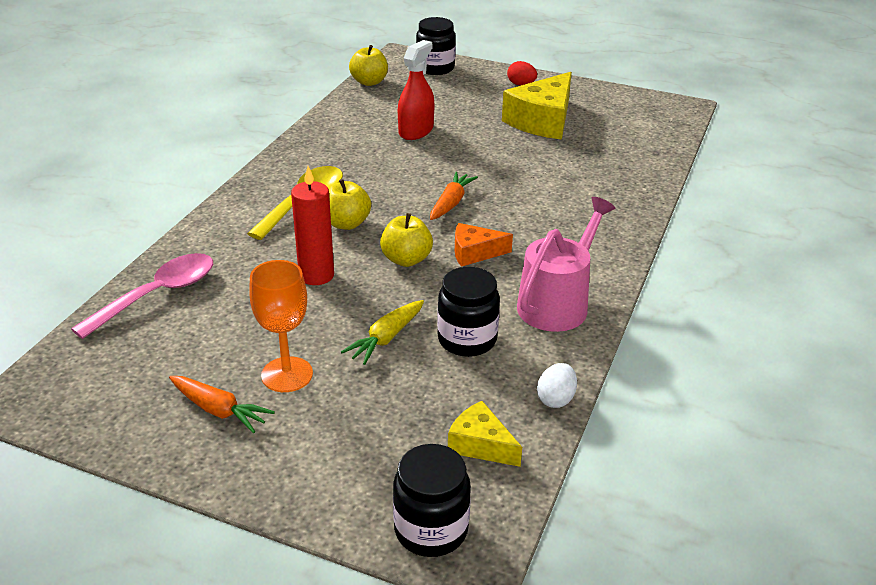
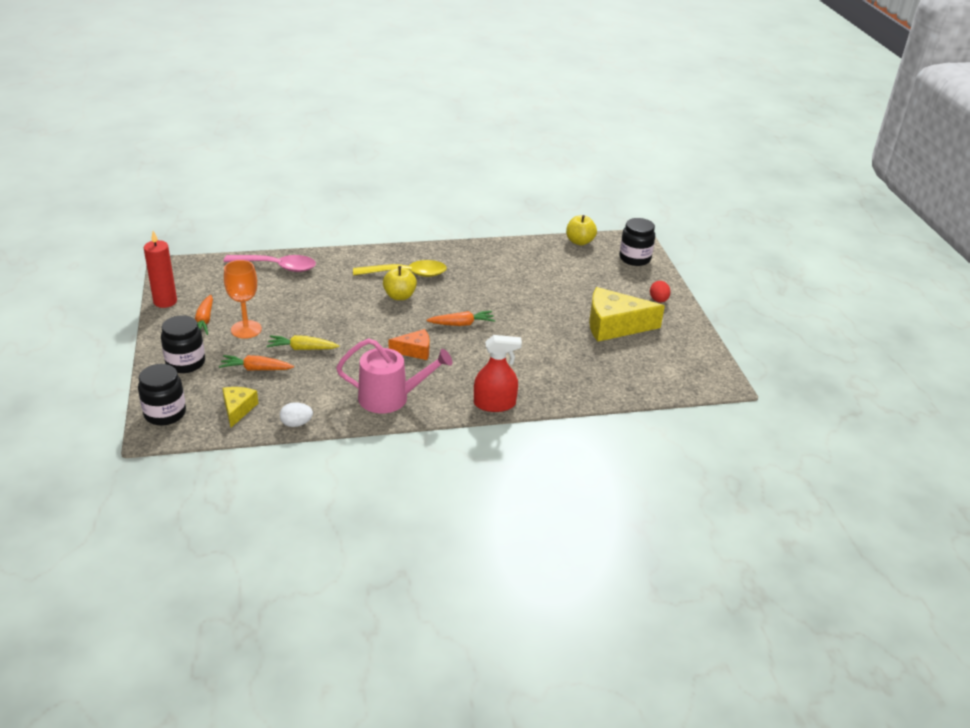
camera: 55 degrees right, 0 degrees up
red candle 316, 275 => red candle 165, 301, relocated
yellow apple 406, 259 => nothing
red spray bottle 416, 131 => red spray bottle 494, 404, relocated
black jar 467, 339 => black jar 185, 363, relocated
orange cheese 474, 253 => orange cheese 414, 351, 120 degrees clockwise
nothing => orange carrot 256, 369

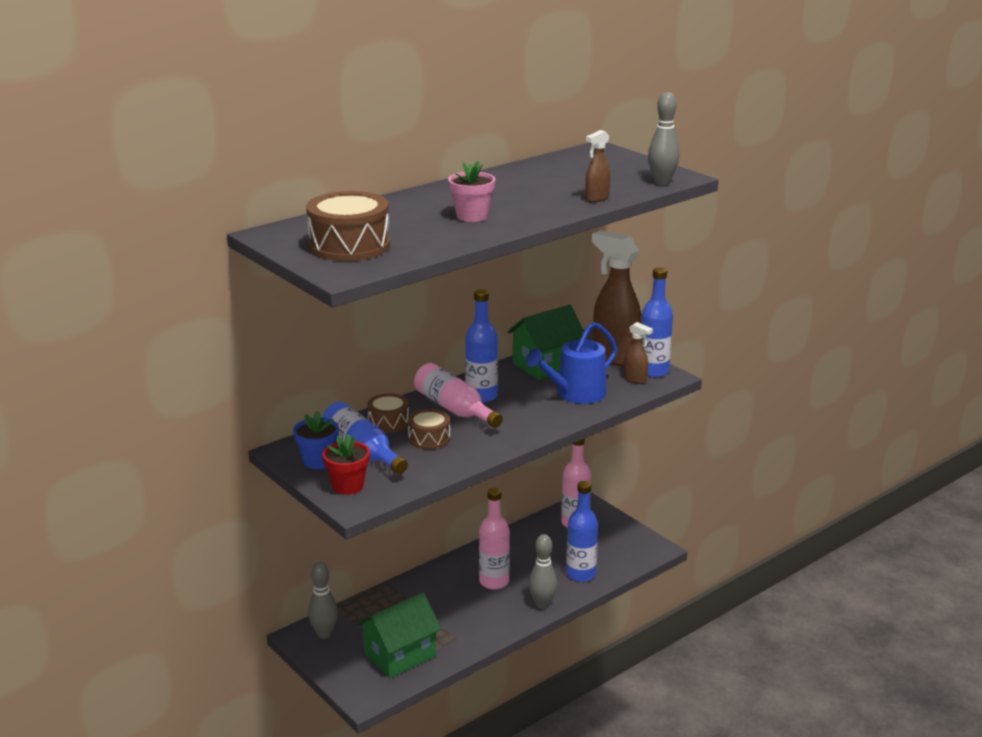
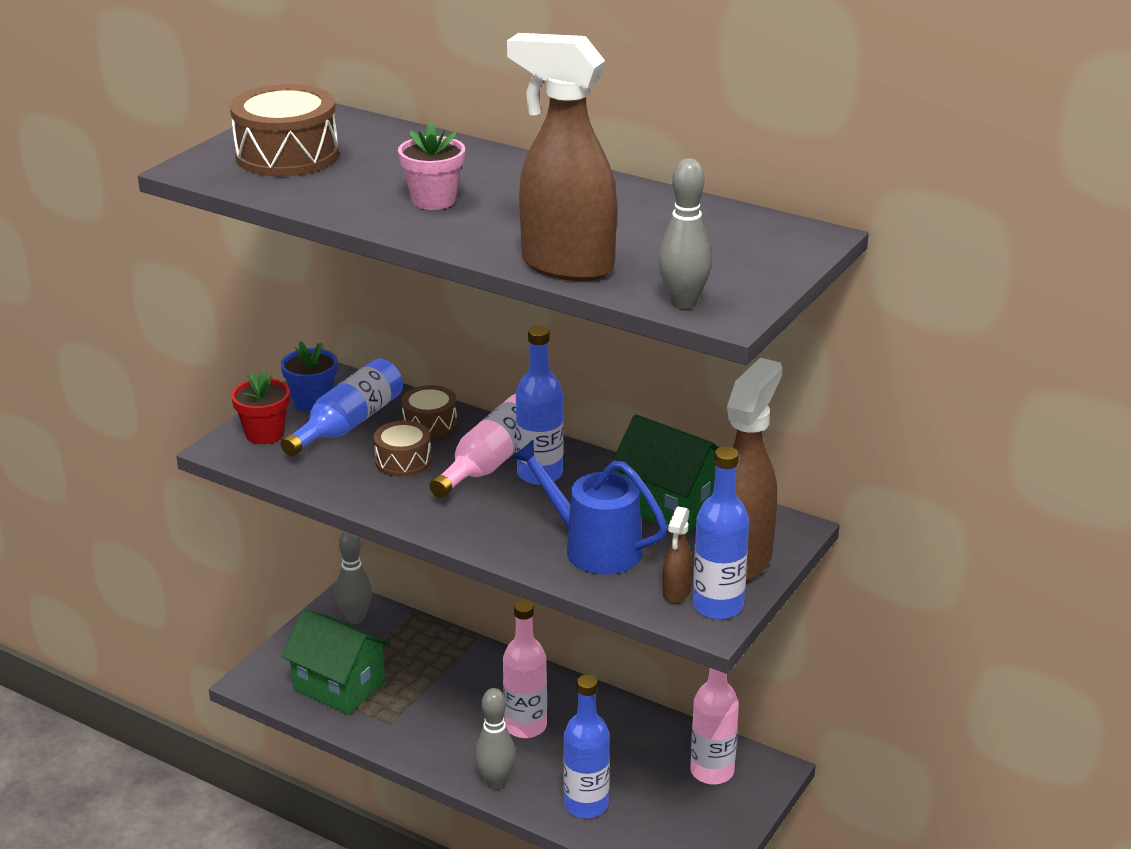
camera: 70 degrees right, 5 degrees up
brown spray bottle 596, 199 => brown spray bottle 566, 266, x2.18

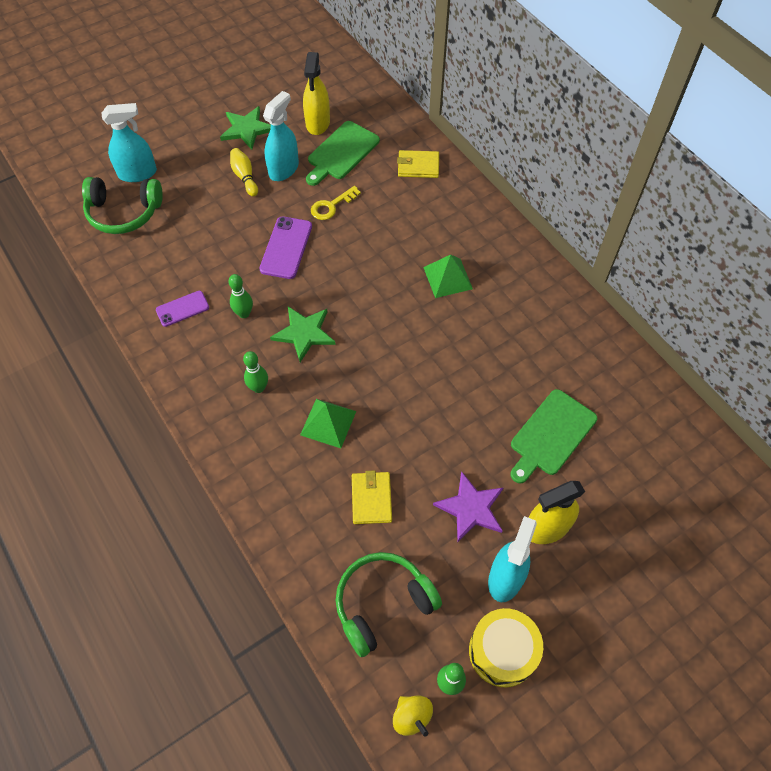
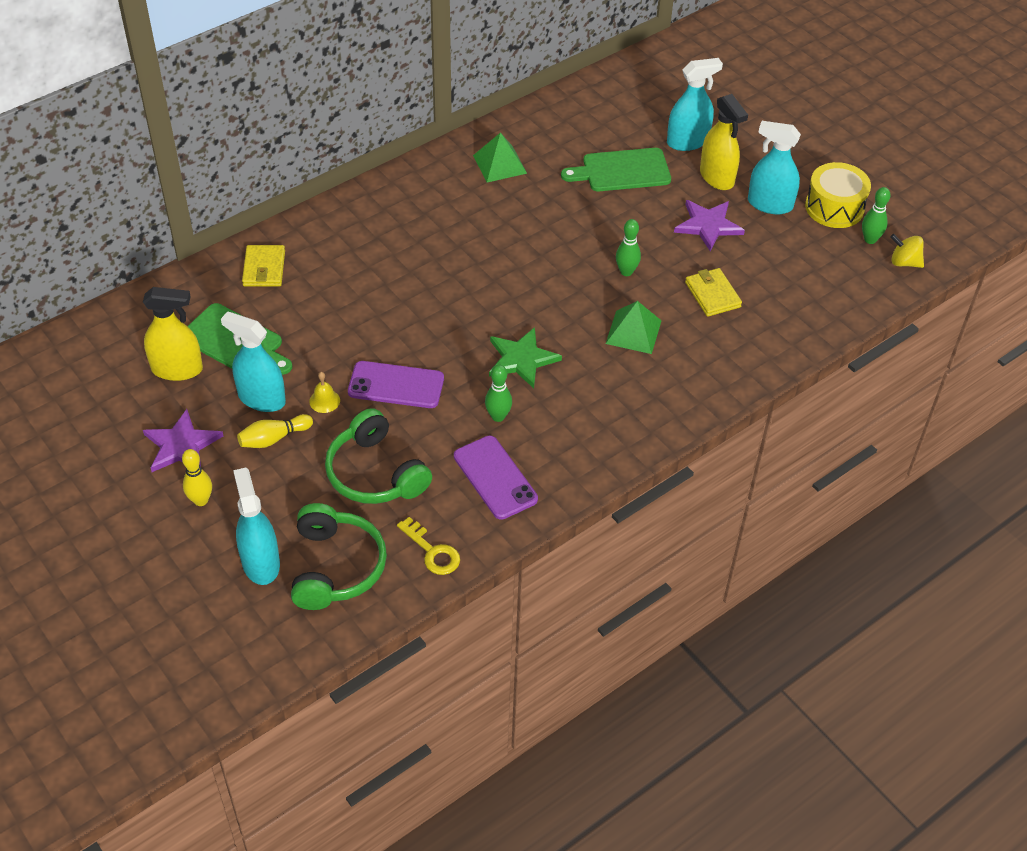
camera: 95 degrees left, 10 degrees down
purple phone 182, 309 => purple phone 495, 477, x1.53
green star 247, 129 => purple star 182, 445
green bowling pin 259, 388 => green bowling pin 626, 272, relocated
yellow key 331, 206 => yellow key 432, 551, relocated
green headphones 382, 603 => green headphones 375, 473, relocated
yellow wallet 371, 499 => yellow wallet 712, 295, 75 degrees clockwise
yellow spinning top 412, 717 => yellow spinning top 904, 262, 120 degrees counterclockwise
green pyramid 448, 278 => green pyramid 499, 164, relocated
green cutting board 551, 435 => green cutting board 622, 171, 135 degrees clockwise
nothing => yellow bowling pin 201, 500
nothing => yellow bell 324, 401
nothing => turquoise spray bottle 687, 141

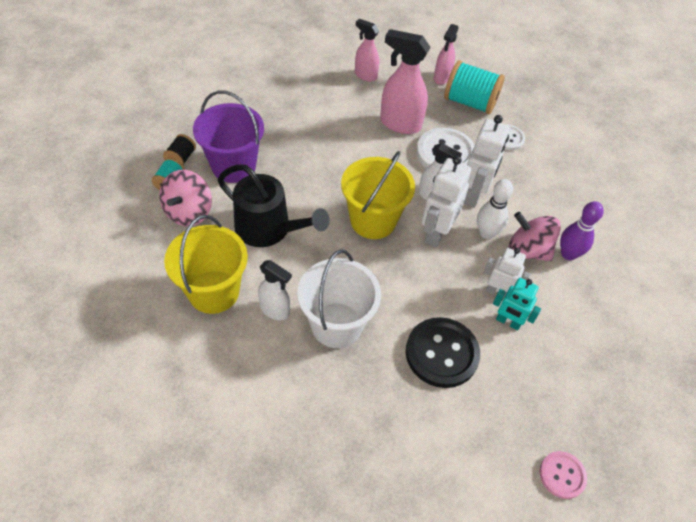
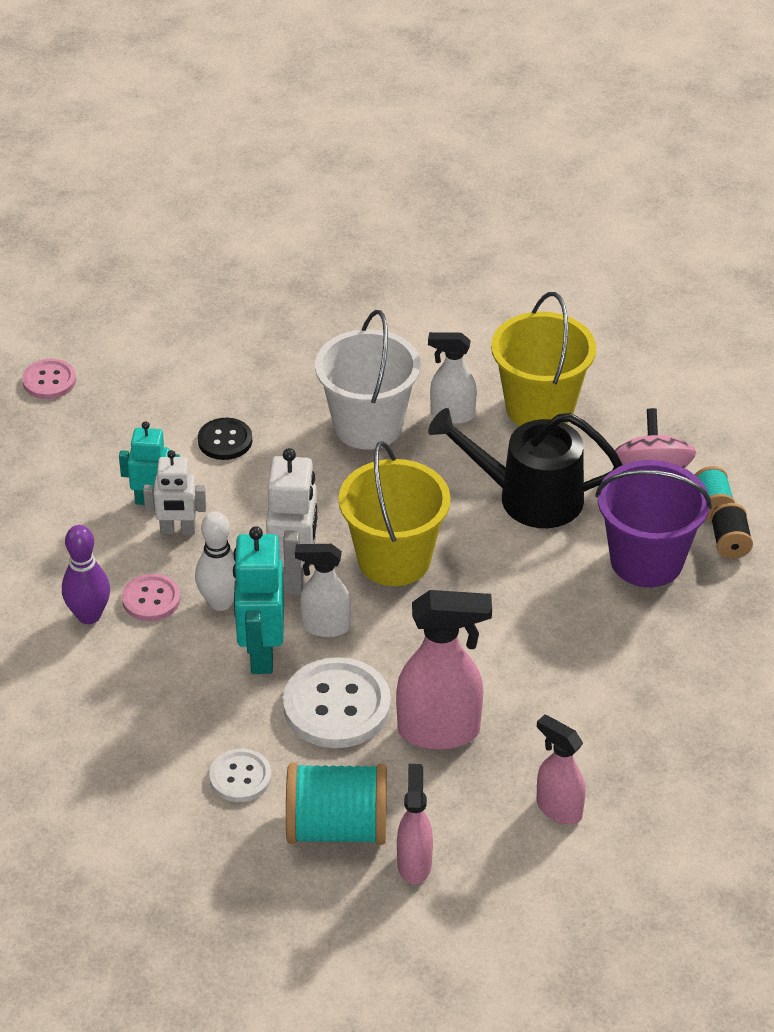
camera: 160 degrees right, 10 degrees down
pink spray bottle 365, 75 => pink spray bottle 558, 809, 150 degrees counterclockwise
black button 442, 353 => black button 225, 440, x0.56
white robot 474, 194 => turquoise robot 261, 653
pink spinning top 528, 250 => pink button 151, 599

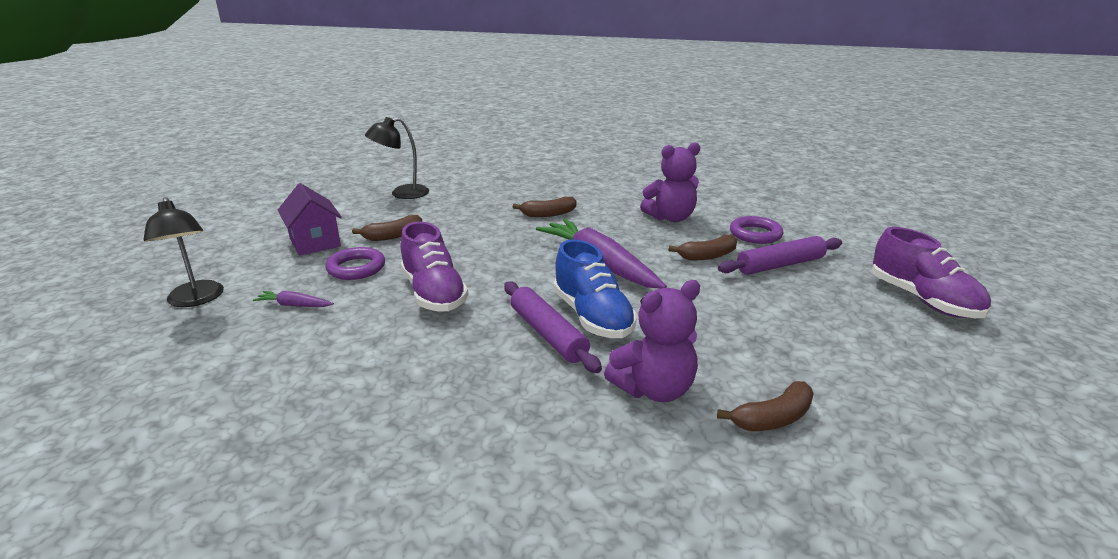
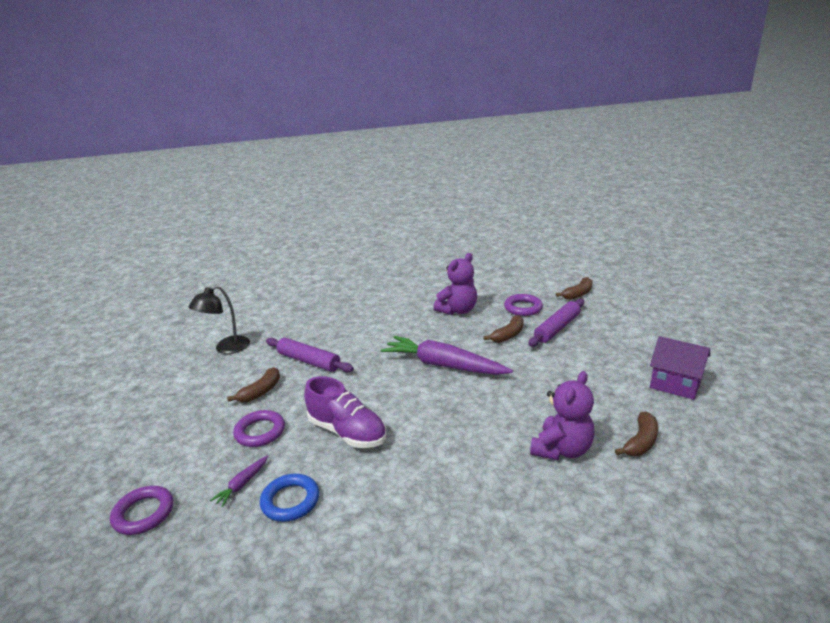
camera: 25 degrees left, 0 degrees up
black lamp 196, 300 => purple ring 143, 513
purple carrot 294, 305 => purple carrot 242, 484, 45 degrees counterclockwise
purple house 315, 242 => purple house 675, 384, relocated
purple rolling pin 548, 334 => purple rolling pin 309, 361, relocated
brown banana 548, 214 => brown banana 578, 294, relocated
blue shoe 592, 317 => nothing
purple shoe 923, 300 => nothing
nothing => blue ring 290, 501

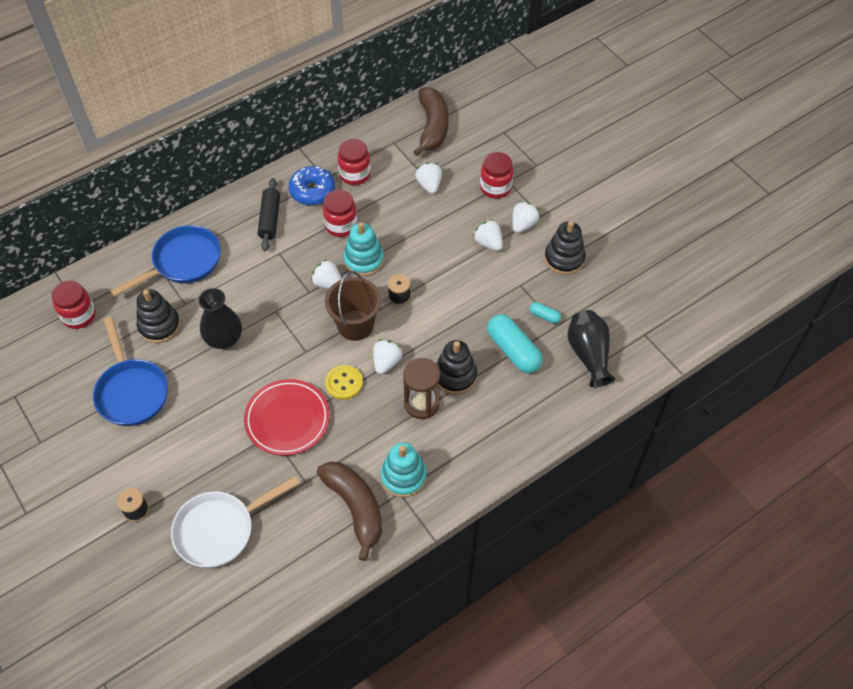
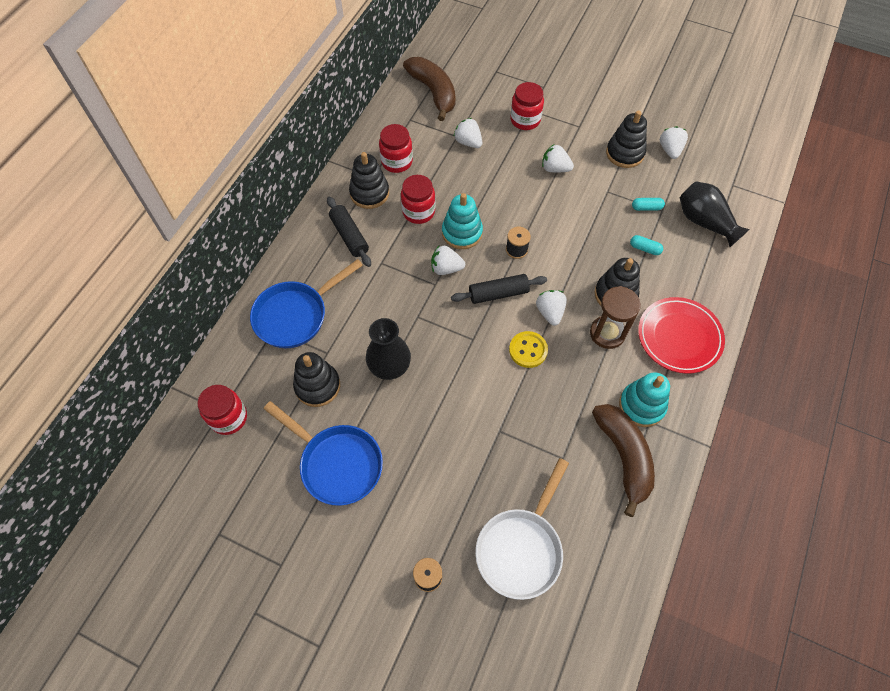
camera: 30 degrees left, 5 degrees up
blue pan 182, 262 => blue pan 296, 315, 150 degrees counterclockwise
red plate 287, 419 => red plate 679, 337, relocated
blue donut 312, 191 => black stacking toy 369, 193
brown banana 355, 508 => brown banana 623, 457, 45 degrees clockwise
brown bucket 355, 325 => black rolling pin 498, 293
turquoise capsule 513, 350 => turquoise capsule 645, 249, x0.48
white strawberry 523, 224 => white strawberry 670, 150, relocated

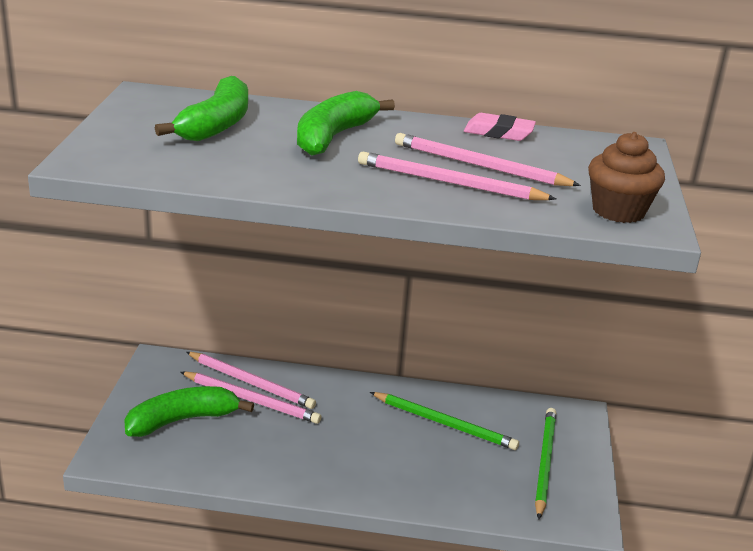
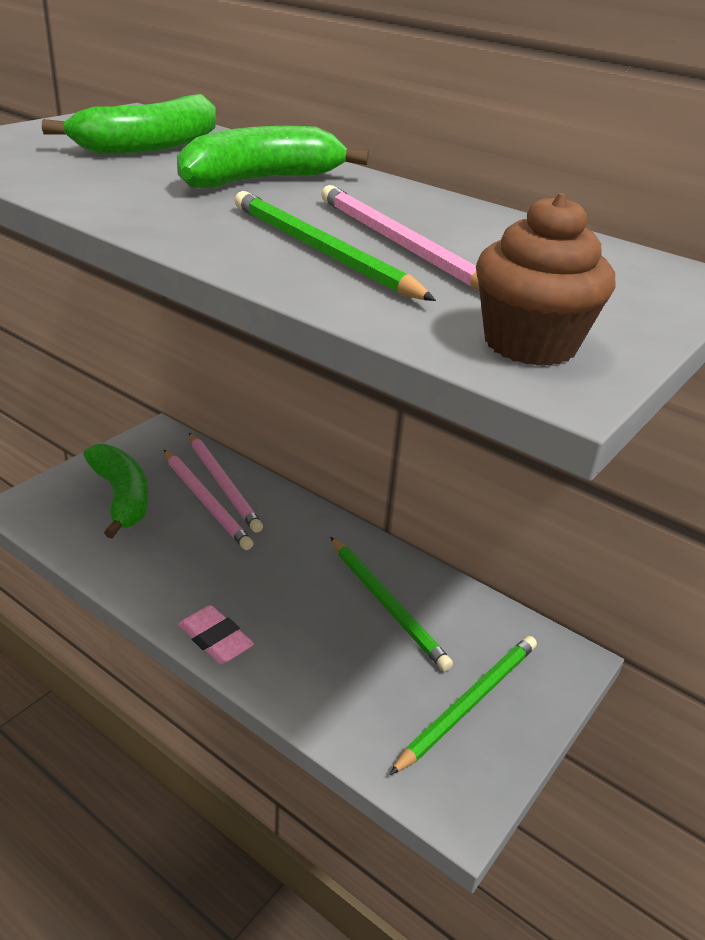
camera: 30 degrees right, 5 degrees up
green banana 182, 420 => green banana 121, 497, 60 degrees clockwise
pink pencil 449, 182 => green pencil 321, 251
pink eraser 498, 133 => pink eraser 215, 639, relocated

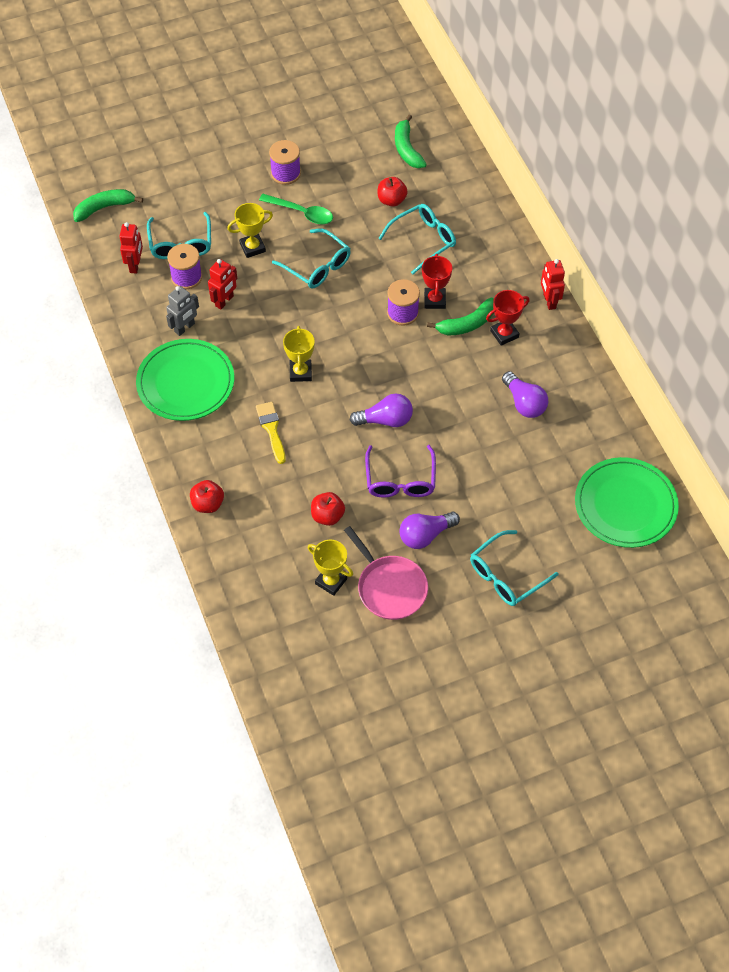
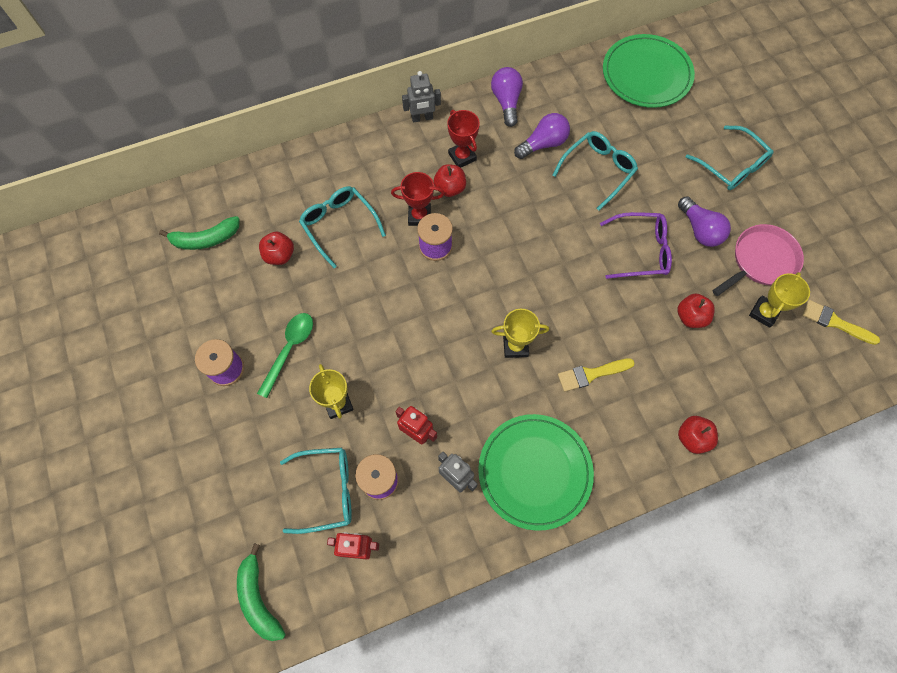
camera: 90 degrees left, 10 degrees up
turquoise glasses 318, 266 => turquoise glasses 598, 170, relocated
purple light bulb 385, 420 => purple light bulb 506, 102, relocated
green banana 467, 324 => red apple 450, 188
red robot 549, 301 => grey robot 422, 118
nothing => yellow brush 835, 322

